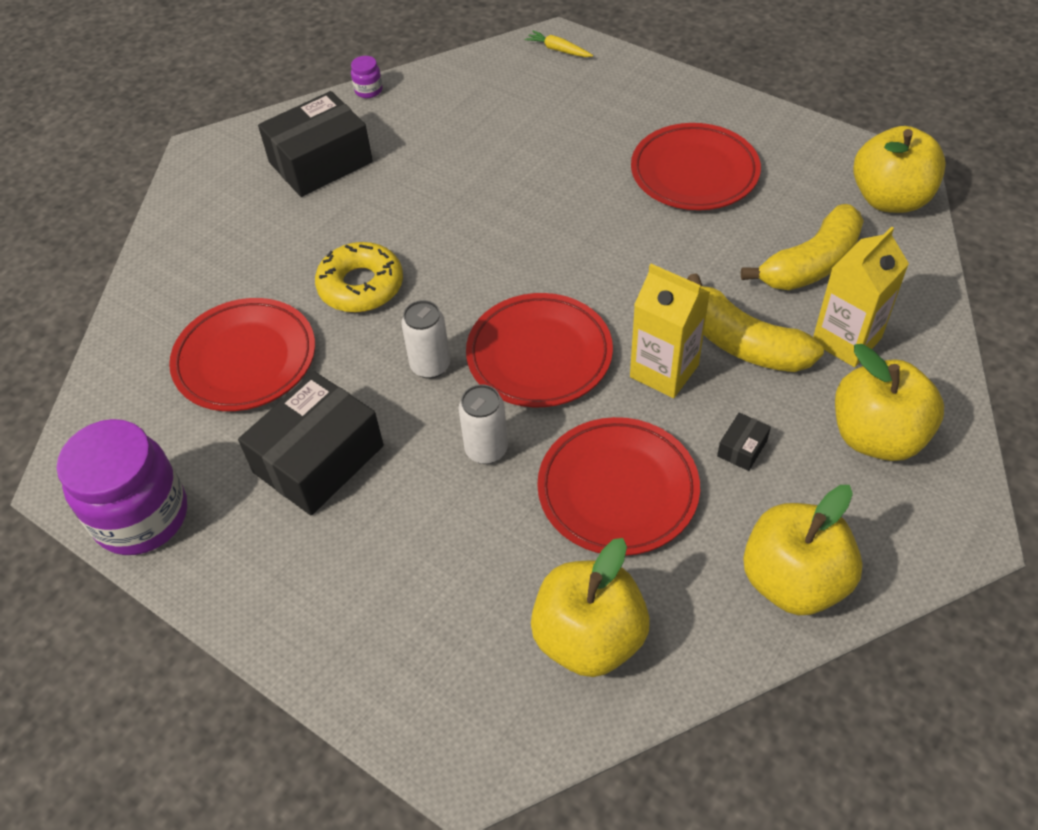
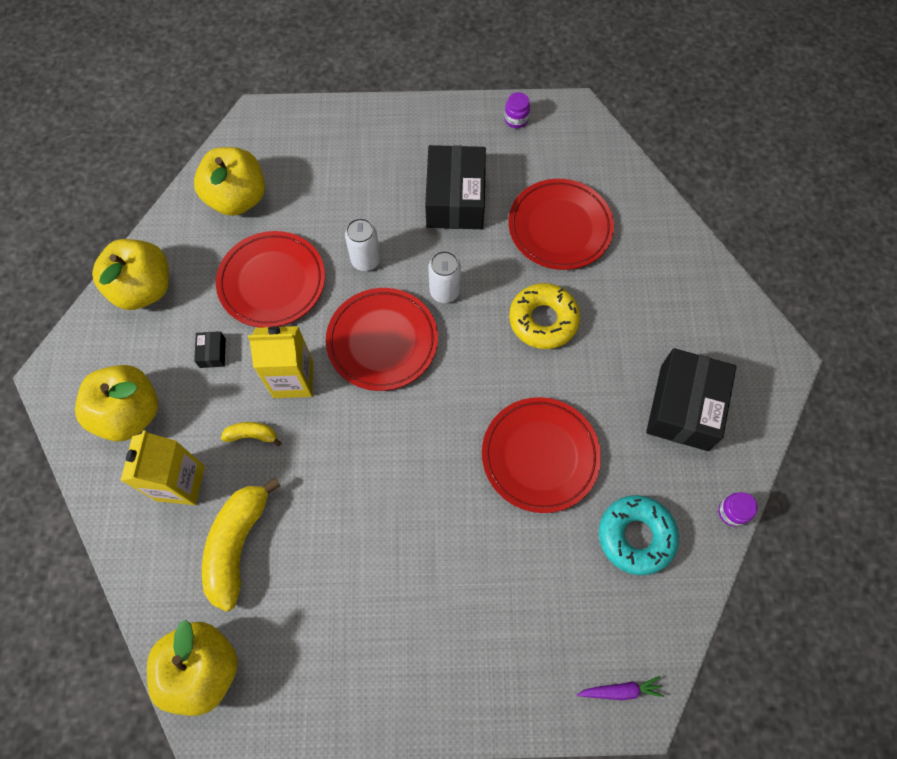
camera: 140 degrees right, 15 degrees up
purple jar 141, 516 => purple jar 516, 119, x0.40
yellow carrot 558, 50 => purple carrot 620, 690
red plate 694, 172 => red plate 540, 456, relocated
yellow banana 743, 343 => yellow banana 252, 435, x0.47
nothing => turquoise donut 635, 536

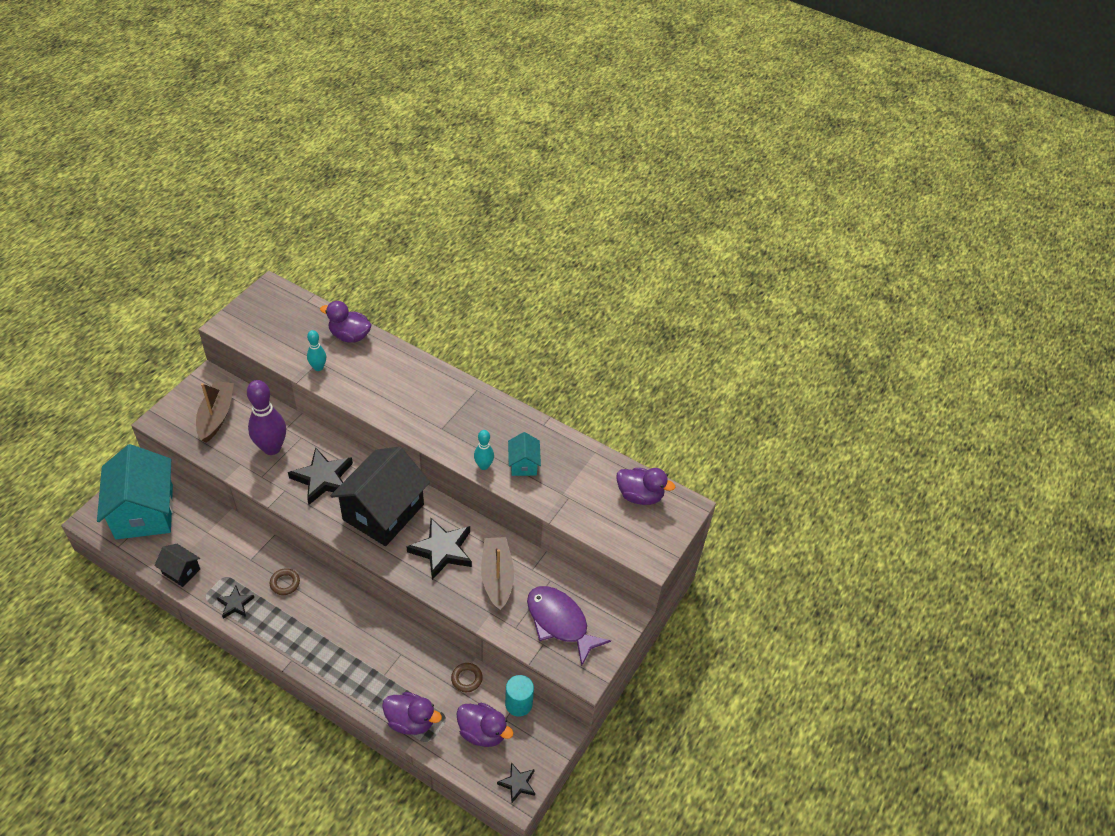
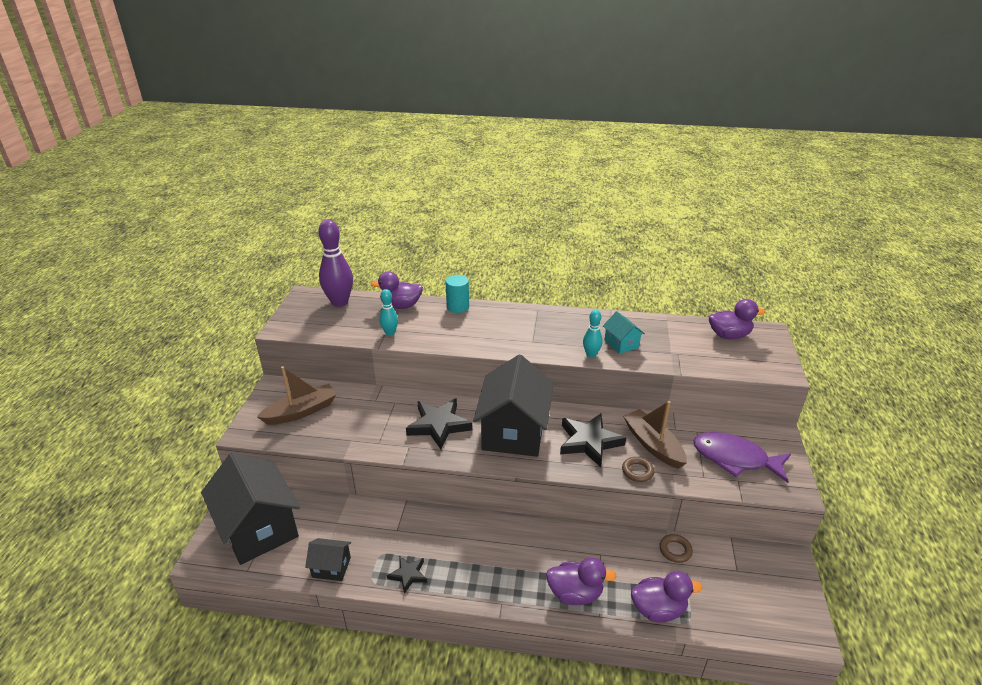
camera: 20 degrees left, 15 degrees down
turquoise house 144, 511 => black house 259, 528
brown boat 216, 416 => brown boat 301, 411, 75 degrees clockwise
purple bowling pin 272, 448 => purple bowling pin 339, 302, relocated
brown ring 285, 583 => brown ring 637, 471, relocated
purple duck 482, 732 => purple duck 575, 593, relocated
black star 517, 783 => nothing
turquoise cylinder 518, 704 => turquoise cylinder 458, 307, relocated

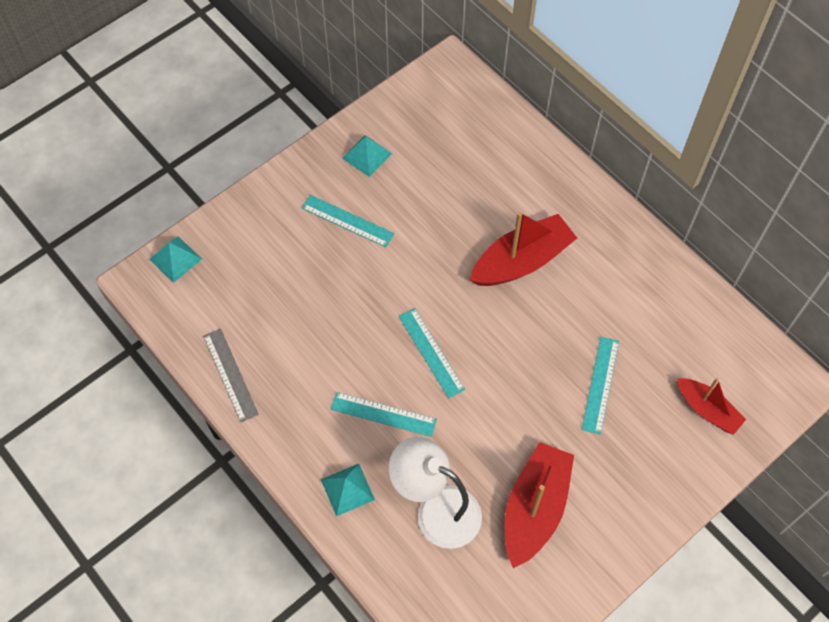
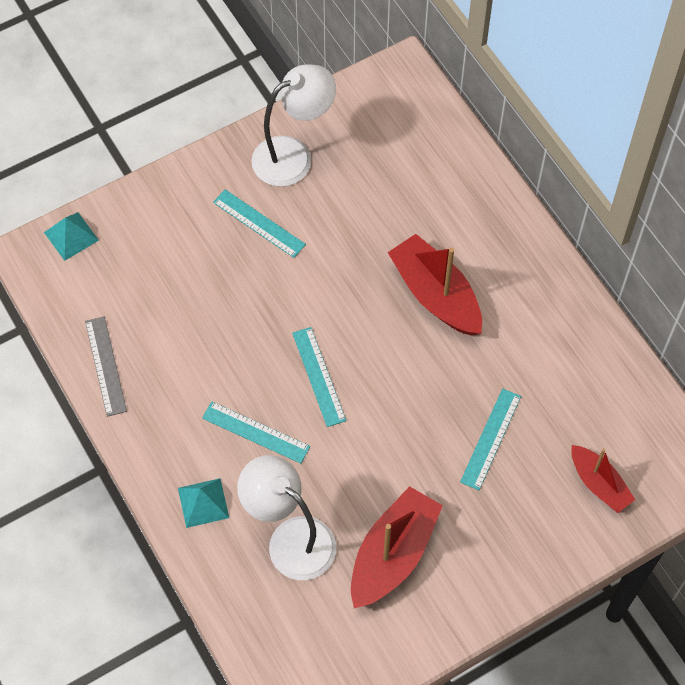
camera: 10 degrees right, 0 degrees up
turquoise pyramid 366, 155 => white lamp 293, 156
red boat 521, 261 => red boat 435, 295, 105 degrees counterclockwise

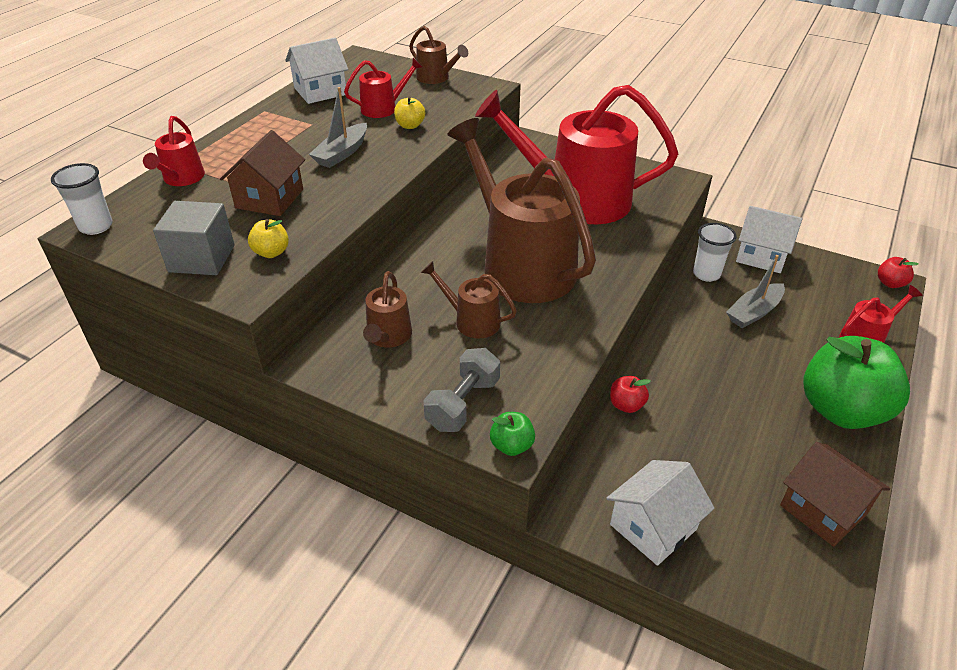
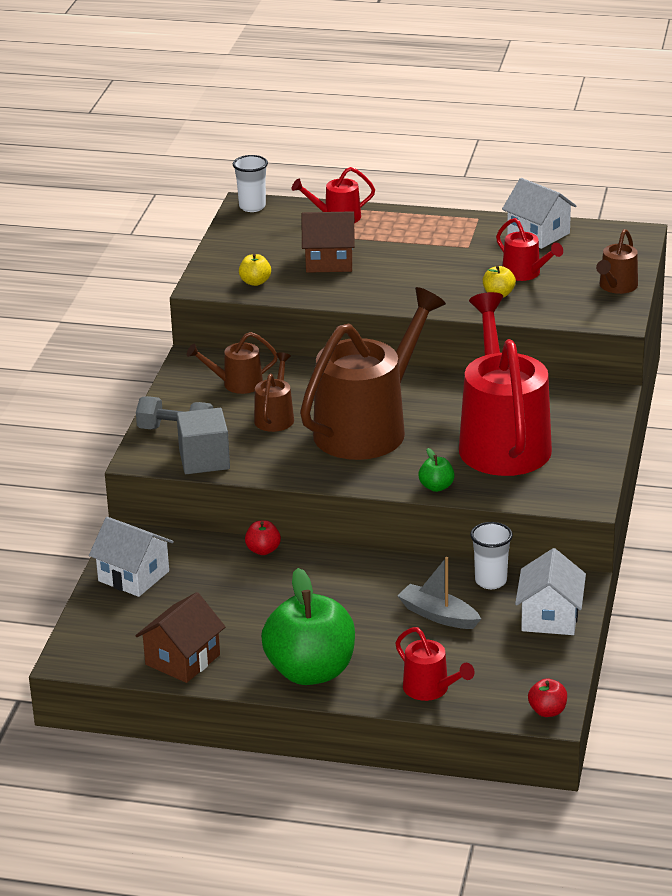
camera: 75 degrees right, 10 degrees down
grey cube 202, 258 => grey cube 204, 460, relocated
grey boat 342, 153 => nothing
green apple 511, 445 => green apple 436, 487, relocated

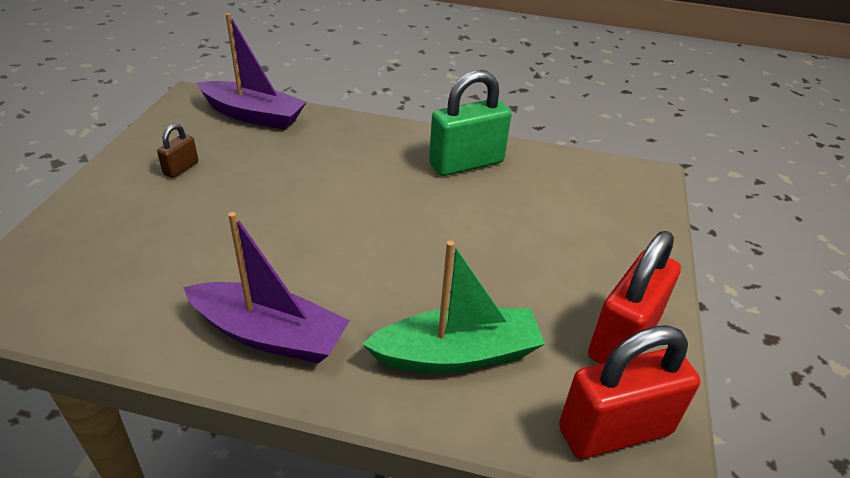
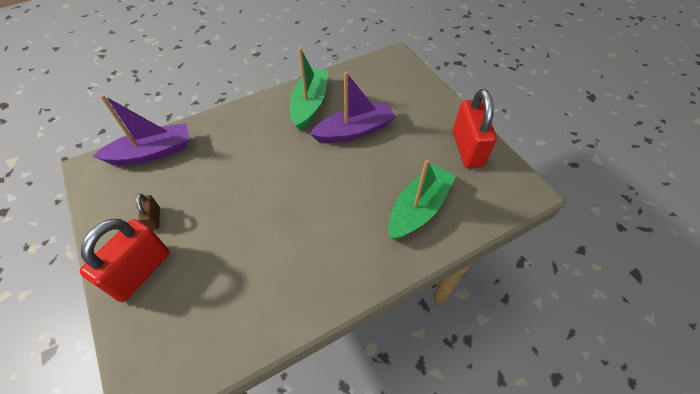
camera: 40 degrees left, 15 degrees up
purple boat 270, 335 => purple boat 354, 131, relocated
green padlock 466, 163 => green boat 309, 104
red padlock 615, 430 => red padlock 140, 272, relocated

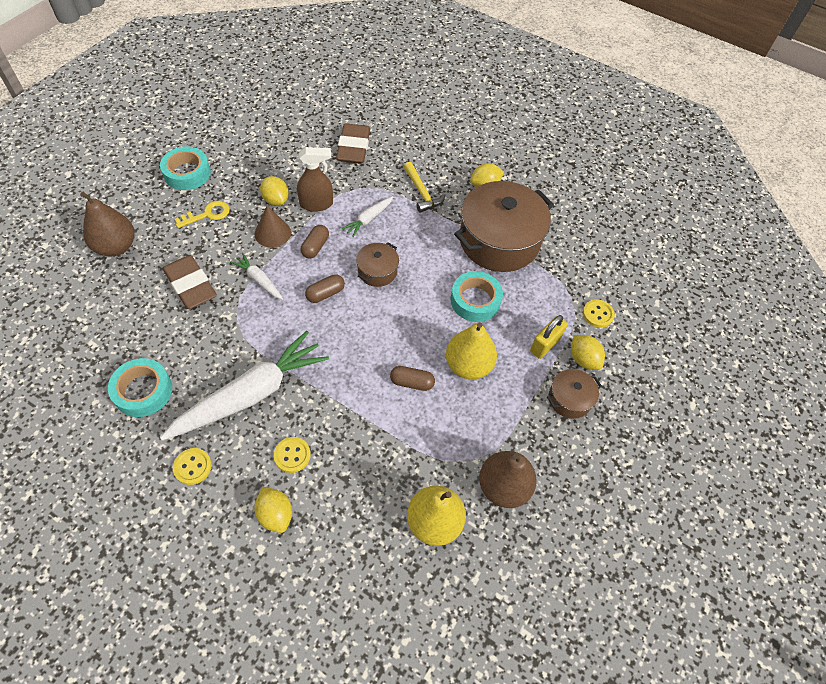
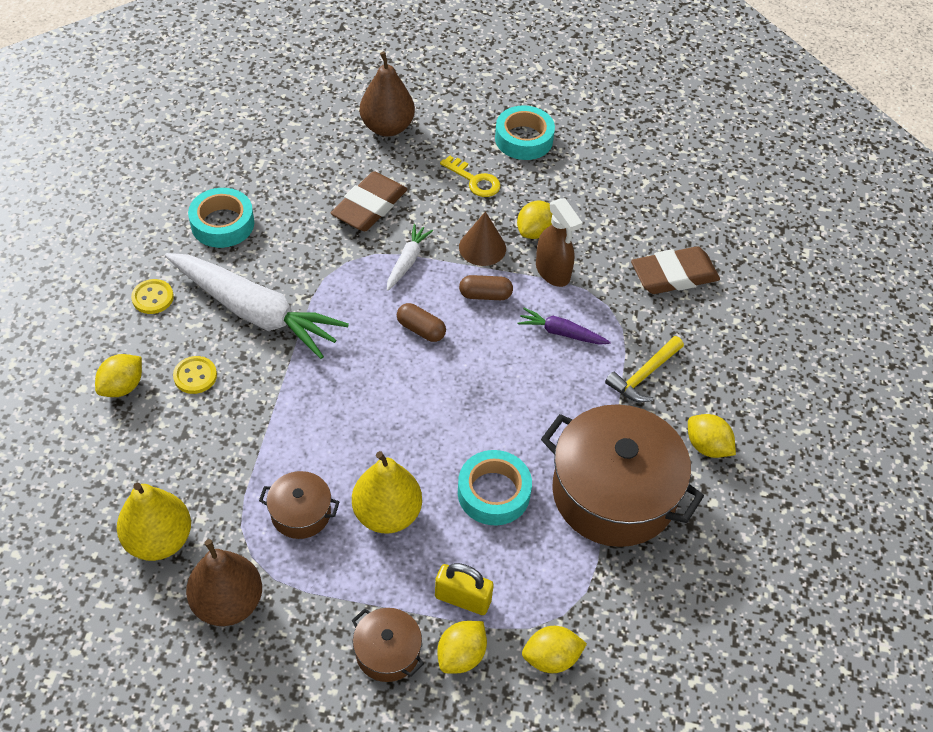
camera: 70 degrees right, 5 degrees down
white carrot 369, 219 => purple carrot 561, 333
brown pot 377, 271 => brown pot 301, 513, relocated
brown capsule 412, 382 => nothing
yellow button 597, 314 => yellow lemon 551, 658

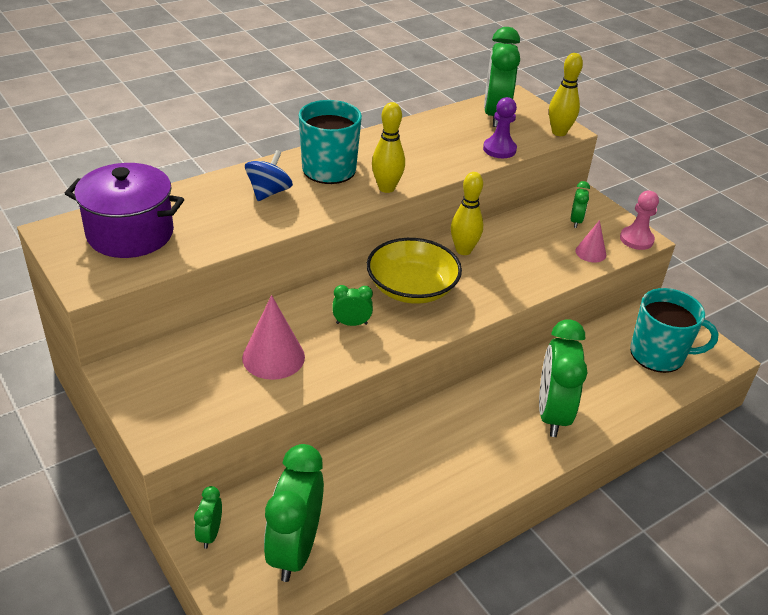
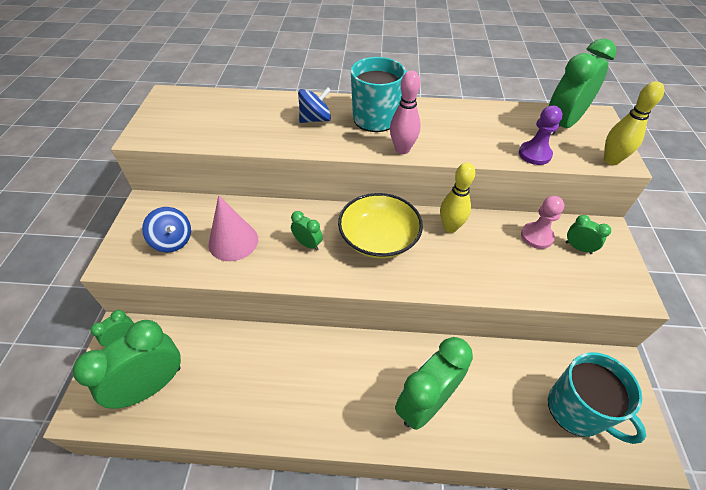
camera: 40 degrees right, 10 degrees up
purple pot 130, 234 => nothing
yellow bowling pin 386, 188 => pink bowling pin 402, 149
green clock 576, 221 => green clock 578, 248, 105 degrees counterclockwise
pink cone 590, 253 => nothing
pink pawn 636, 239 => pink pawn 536, 236, relocated
nothing => blue spinning top 173, 241

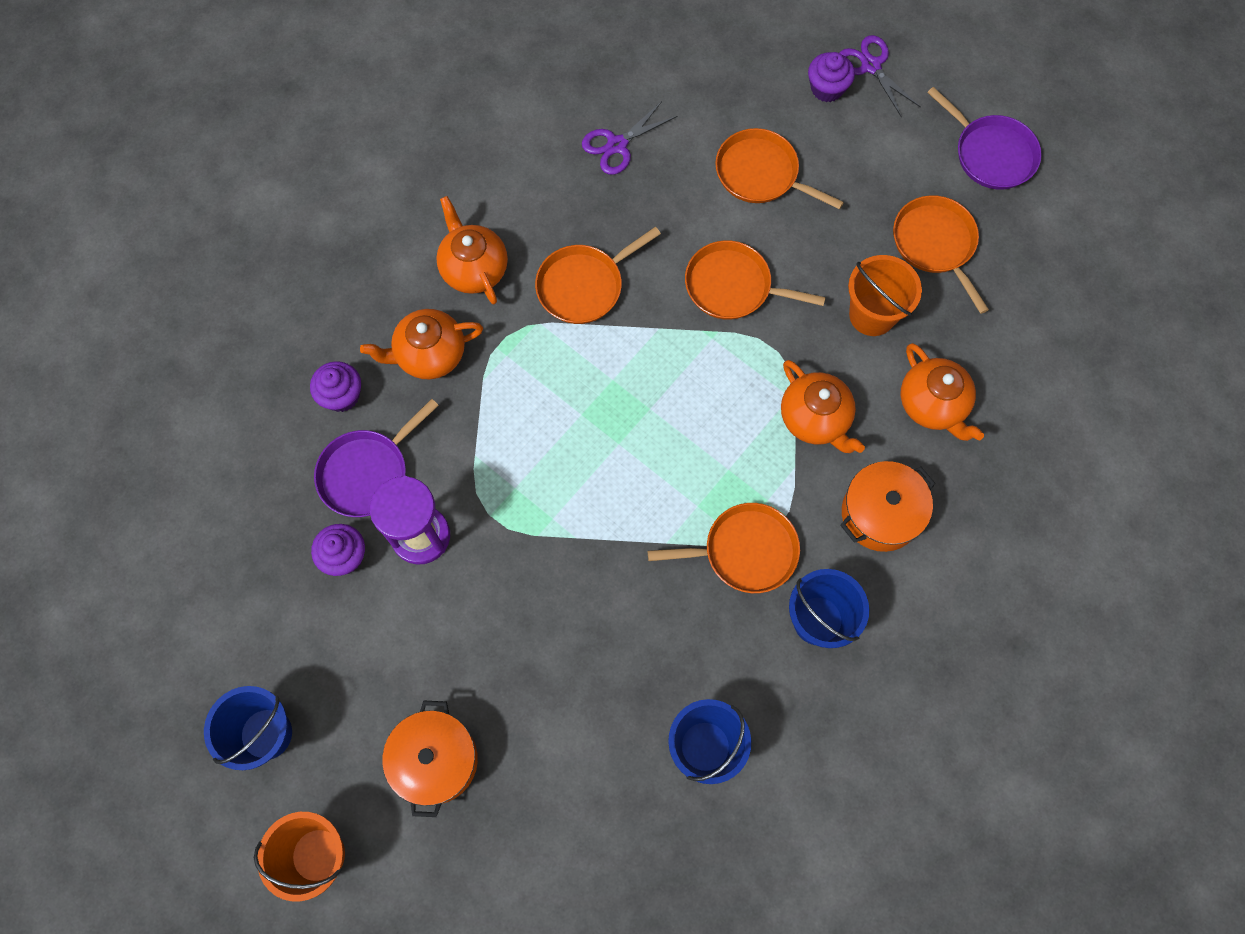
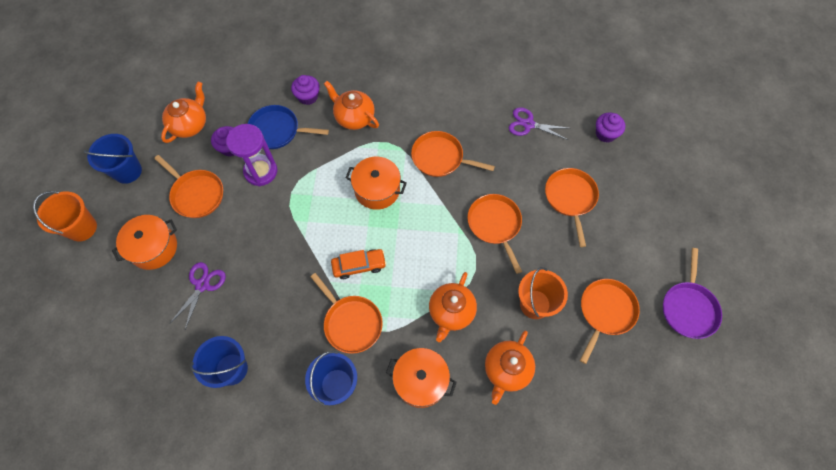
camera: 55 degrees right, 5 degrees down
purple pan 367, 473 => blue pan 277, 130
orange teapot 474, 268 => orange teapot 190, 125, relocated
purple cupcake 827, 88 => purple cupcake 605, 134, relocated
purple scissors 871, 66 => purple scissors 202, 285, relocated
nothing => orange pan 196, 194
nothing => orange car 359, 266
nothing => orange pot 377, 189

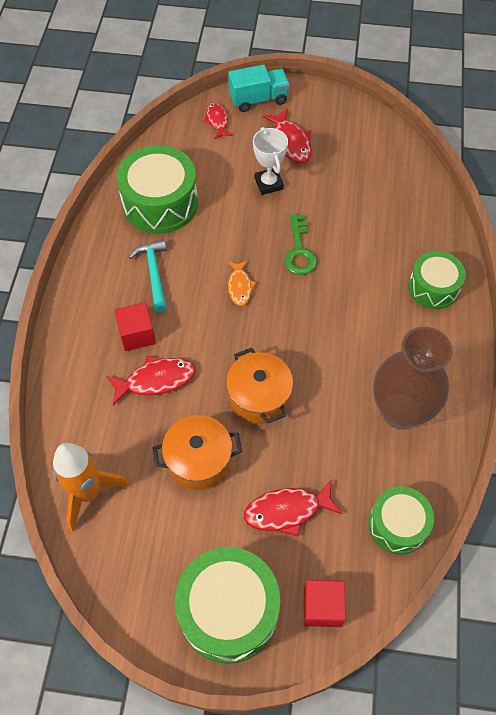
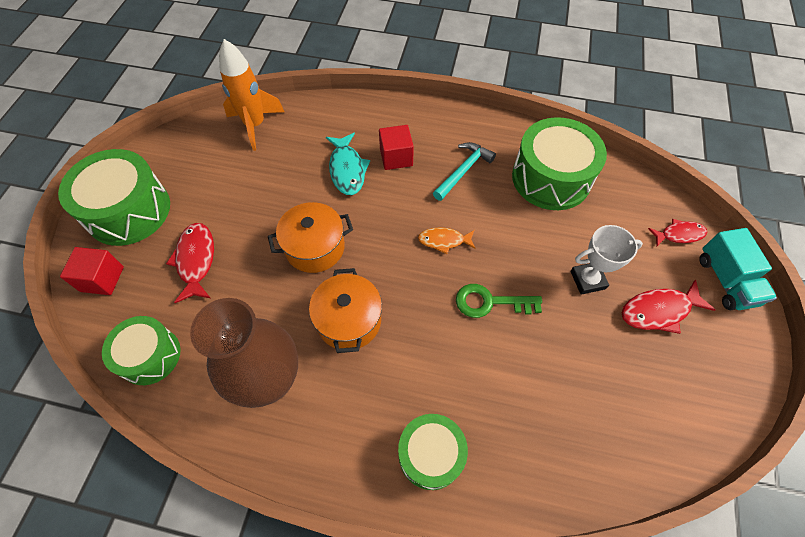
camera: 95 degrees right, 0 degrees up
red fish 156, 380 => turquoise fish 347, 169
turquoise hammer 154, 273 => turquoise hammer 463, 171, 45 degrees counterclockwise
orange pot 199, 460 => orange pot 349, 320, relocated

